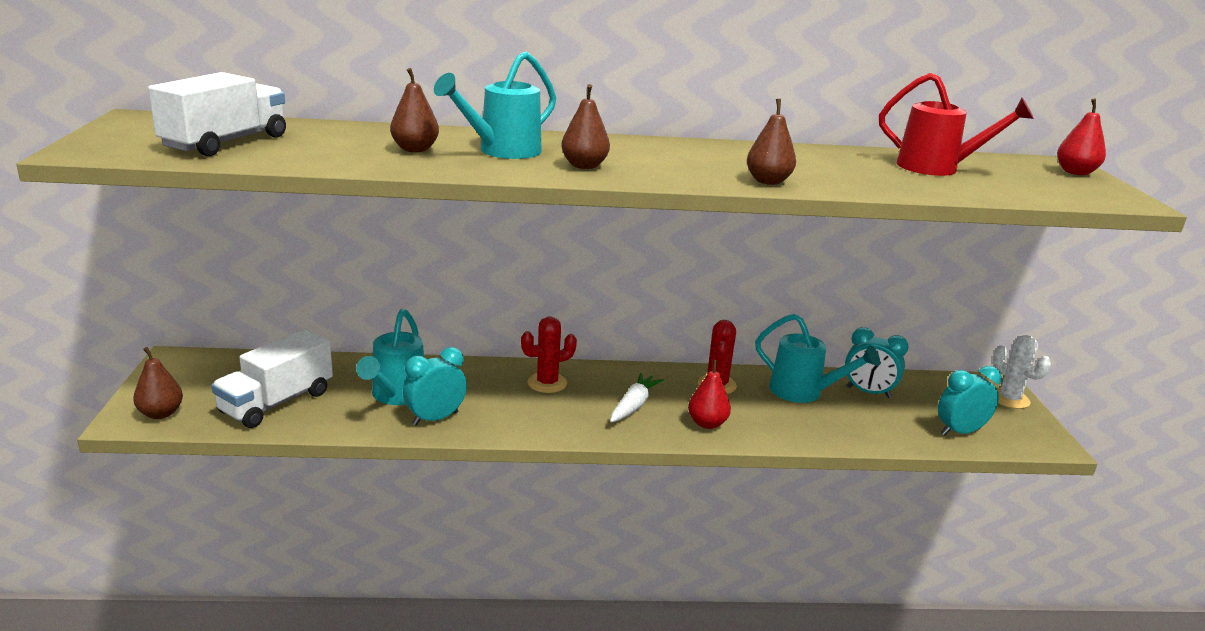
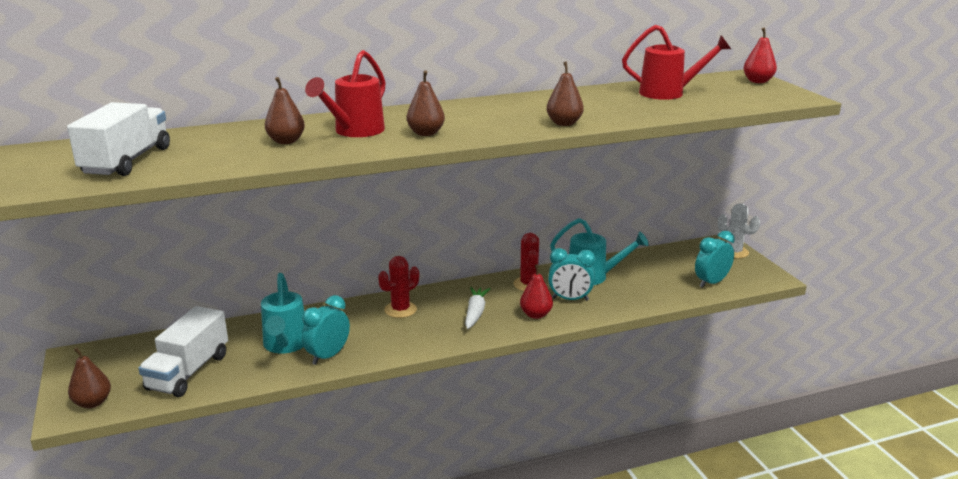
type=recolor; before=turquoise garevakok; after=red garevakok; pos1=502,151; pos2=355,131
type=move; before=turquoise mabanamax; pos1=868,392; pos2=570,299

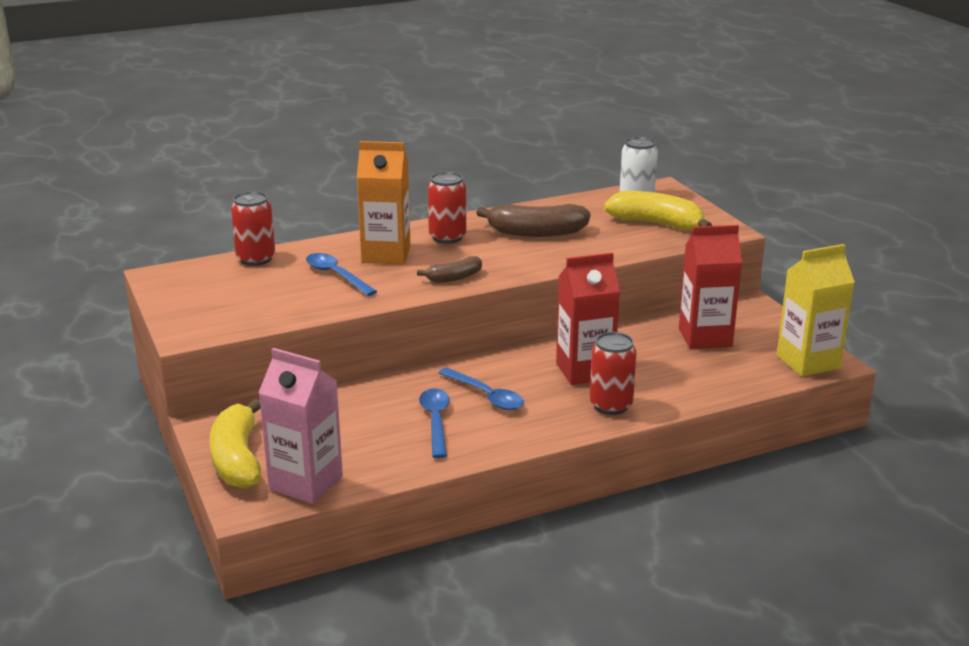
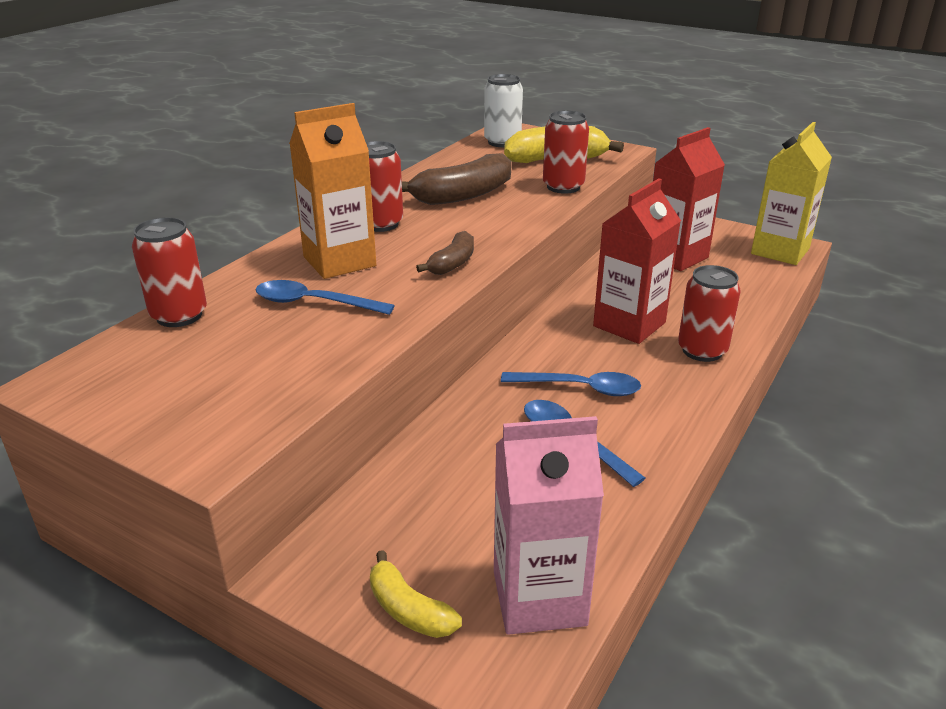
type=resize; before=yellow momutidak; pos1=237,459; pos2=408,610; scale=0.57
type=insert; after=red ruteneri; pos2=563,187

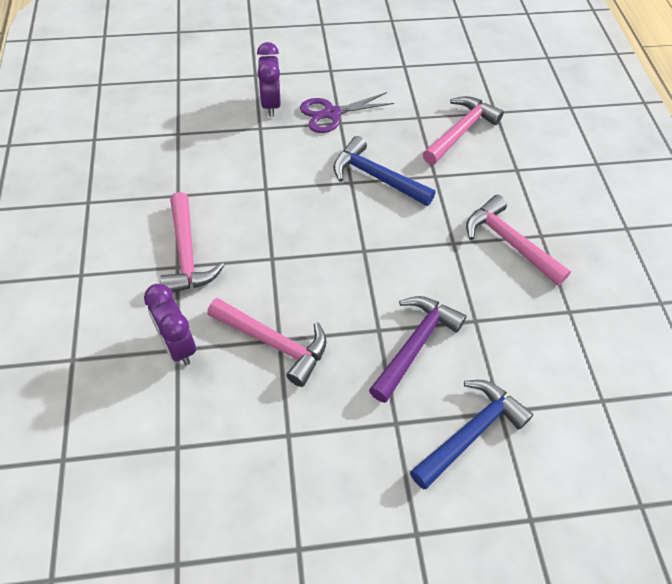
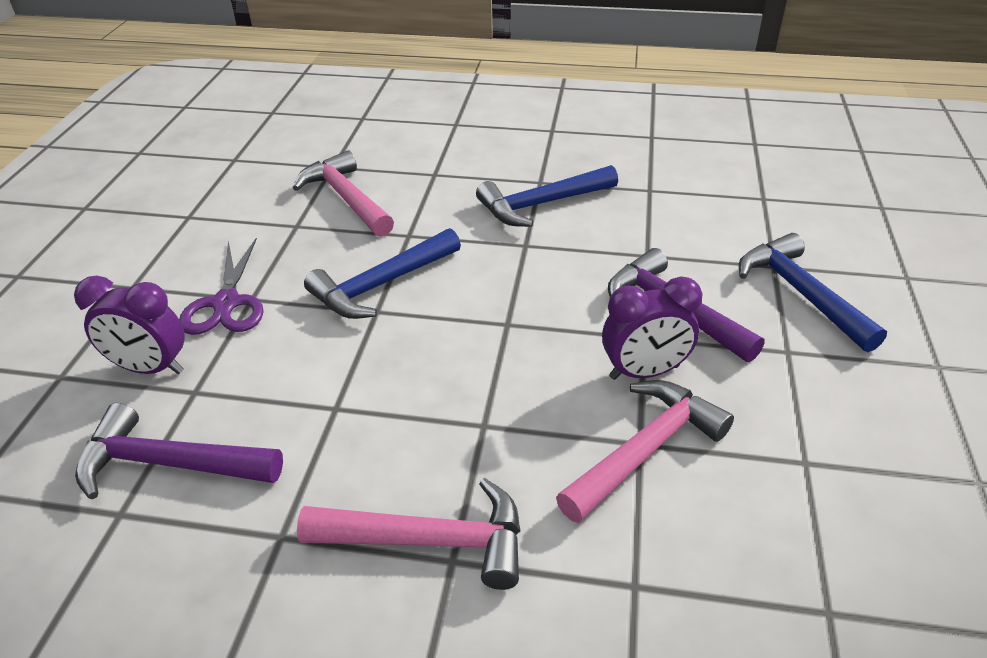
type=recolor; before=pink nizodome; after=blue nizodome; pos1=510,242; pos2=541,204
type=move; before=purple mabanamax; pos1=178,346; pos2=644,372
type=insert; after=purple nizodome; pos2=170,463

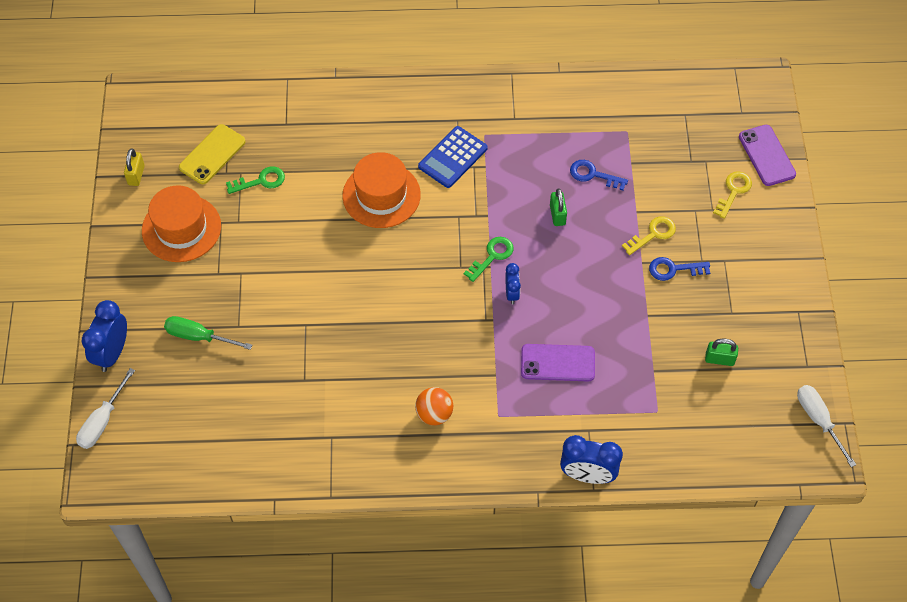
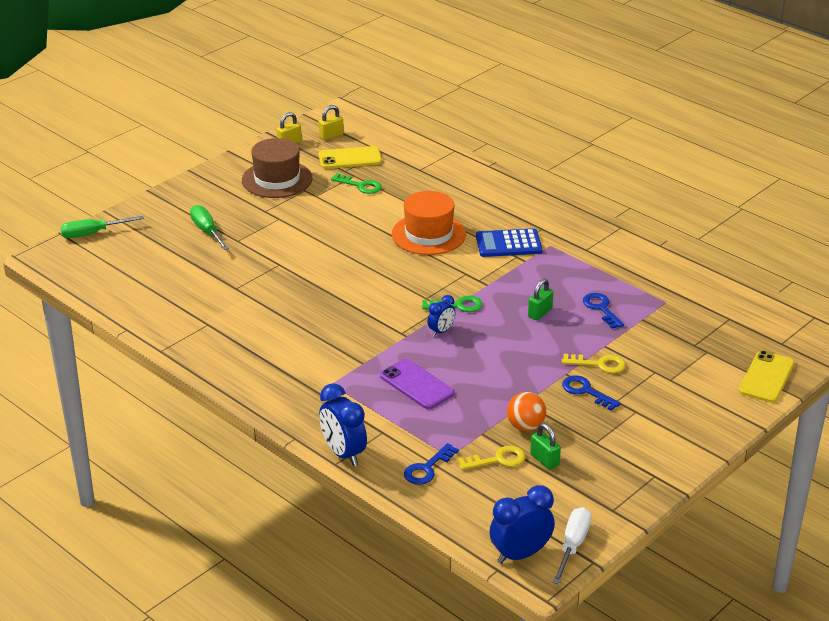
type=recolor; before=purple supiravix; after=yellow supiravix; pos1=766,155; pos2=766,377
type=move; before=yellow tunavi; pos1=733,191; pos2=497,460
type=recolor; before=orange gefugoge; after=brown gefugoge; pos1=181,228; pos2=277,179
type=move; before=blue mabanamax; pos1=112,353; pos2=520,554
type=recolor; before=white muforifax; after=green muforifax; pos1=102,421; pos2=92,233
type=move; before=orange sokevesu; pos1=434,414; pos2=525,426
type=insert; after=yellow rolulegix; pos2=331,135
type=insert; after=blue tunavi; pos2=427,468

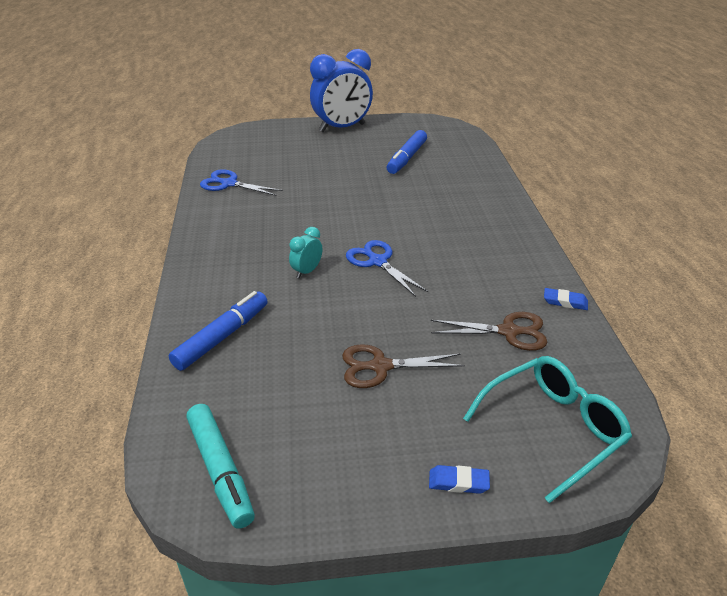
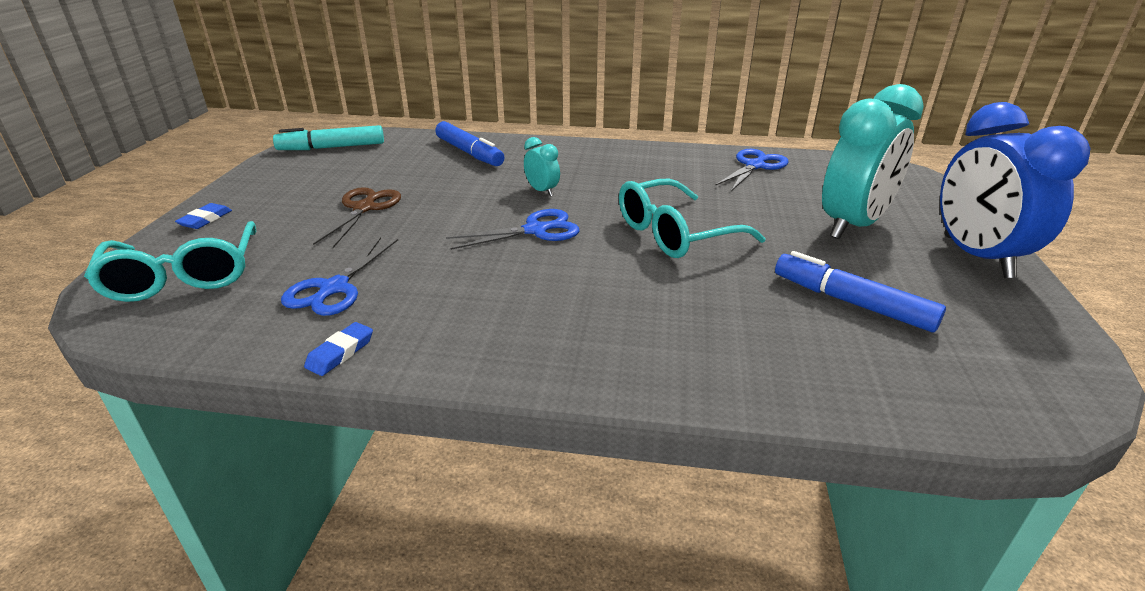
type=recolor; before=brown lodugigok; after=blue lodugigok; pos1=508,332; pos2=334,288
type=insert; after=turquoise mabanamax; pos2=852,225
type=insert; after=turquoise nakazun; pos2=674,234

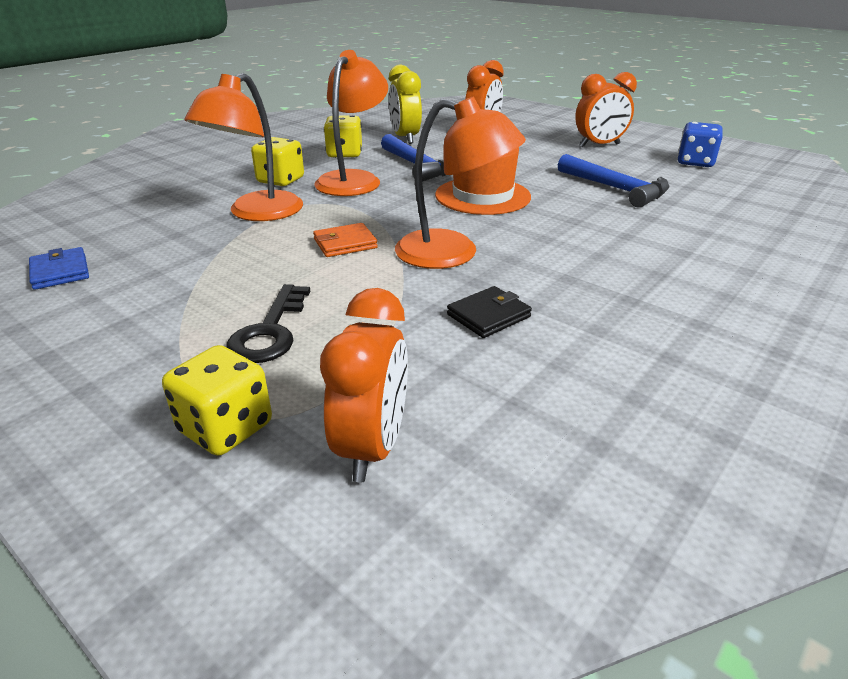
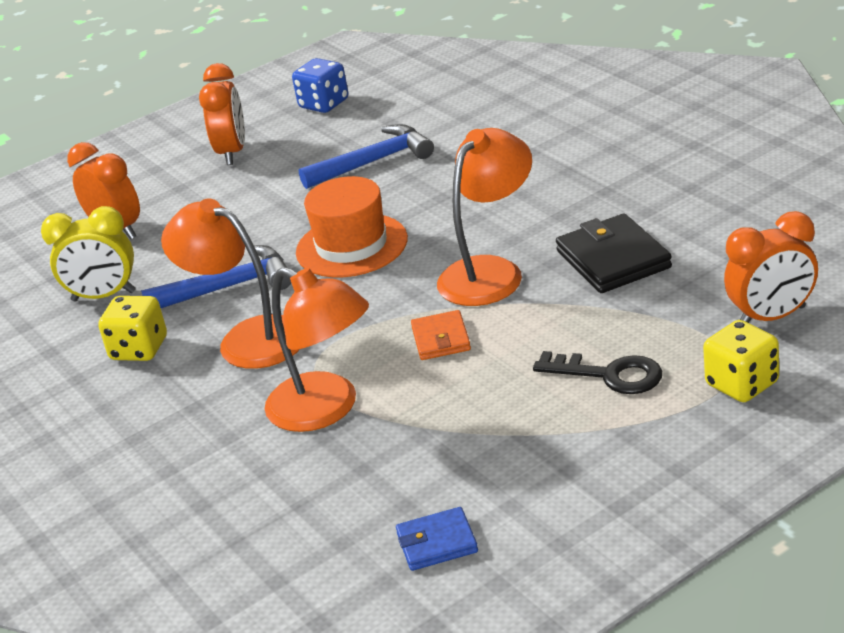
type=delete; before=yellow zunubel; pos1=280,180
type=resize; before=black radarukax; pos1=488,315; pos2=613,259; scale=1.67
type=rotate; before=orange mabanamax; pos1=372,447; pos2=772,317; turn=135

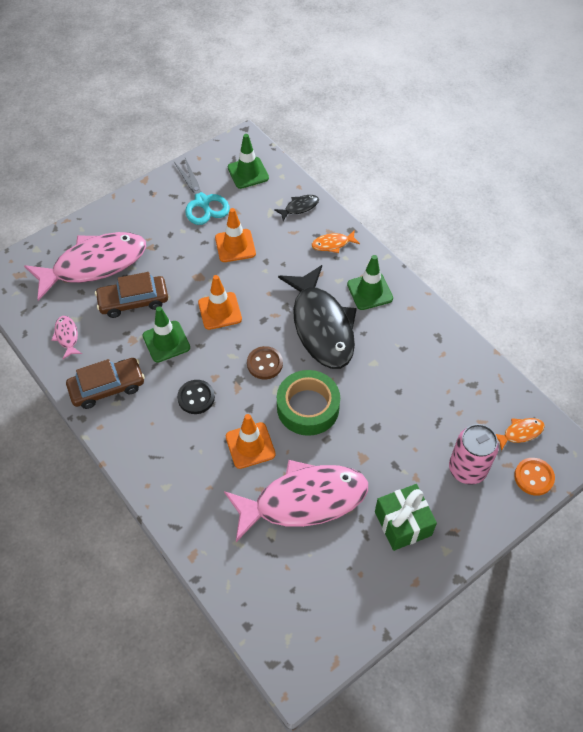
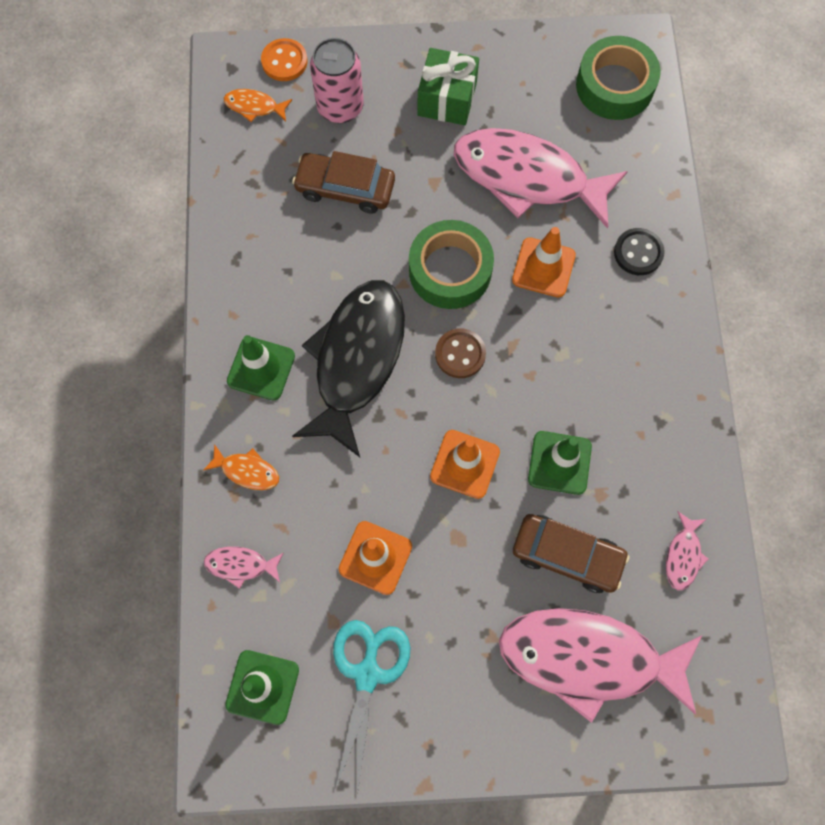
type=recolor; before=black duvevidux; after=pink duvevidux; pos1=299,207; pos2=241,565
type=move; before=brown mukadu; pos1=107,387; pos2=345,188
type=move; before=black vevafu; pos1=196,398; pos2=638,253
type=insert; after=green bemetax; pos2=615,86

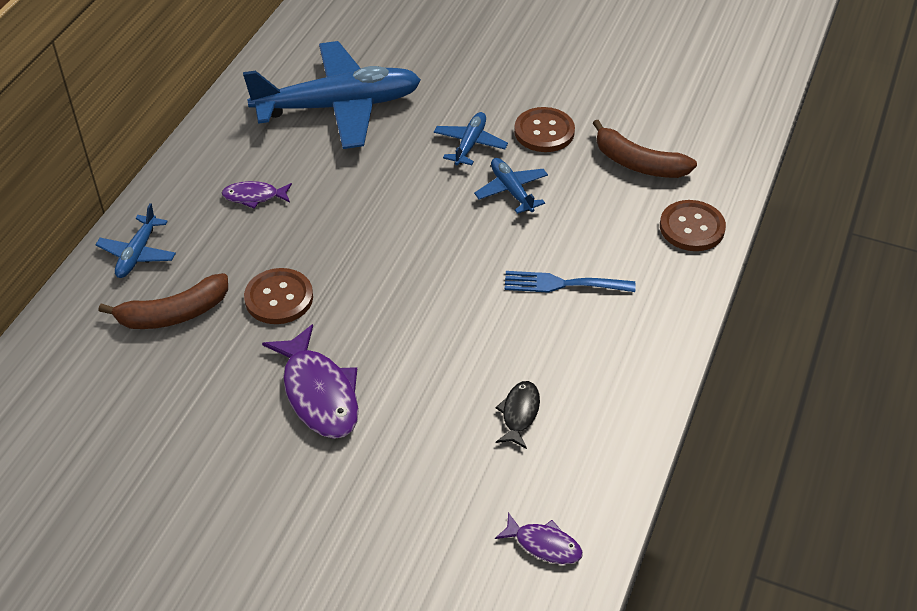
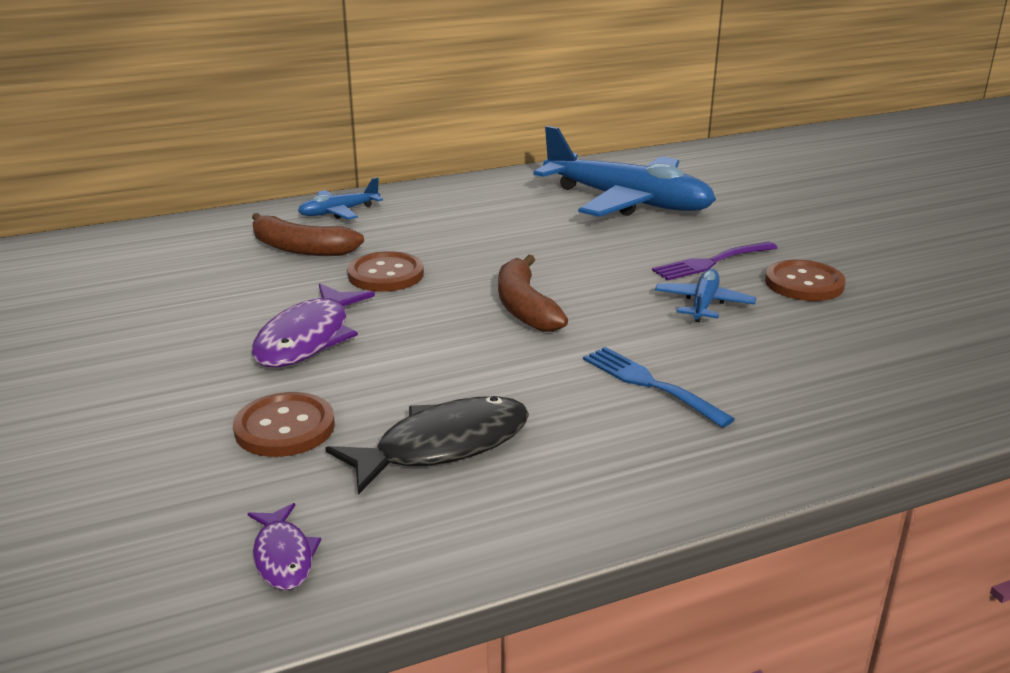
type=replace; before=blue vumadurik; after=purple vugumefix; pos1=470,144; pos2=711,262
type=move; before=brown momutidak; pos1=638,163; pos2=524,307
type=delete; before=purple duvevidux; pos1=254,196
type=move; before=brown vevafu; pos1=692,227; pos2=285,427
type=resize; before=black duvevidux; pos1=519,413; pos2=443,446; scale=1.85

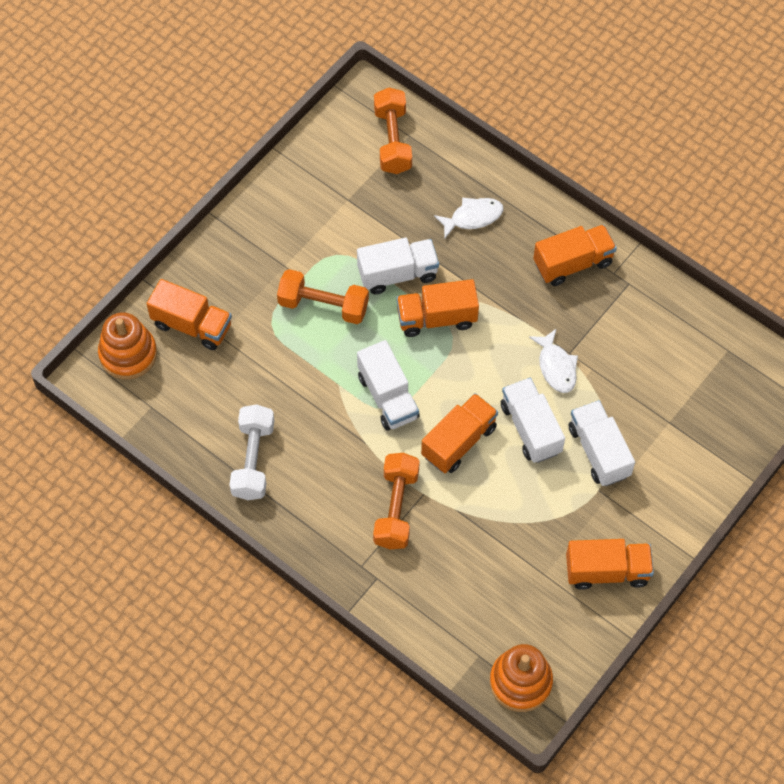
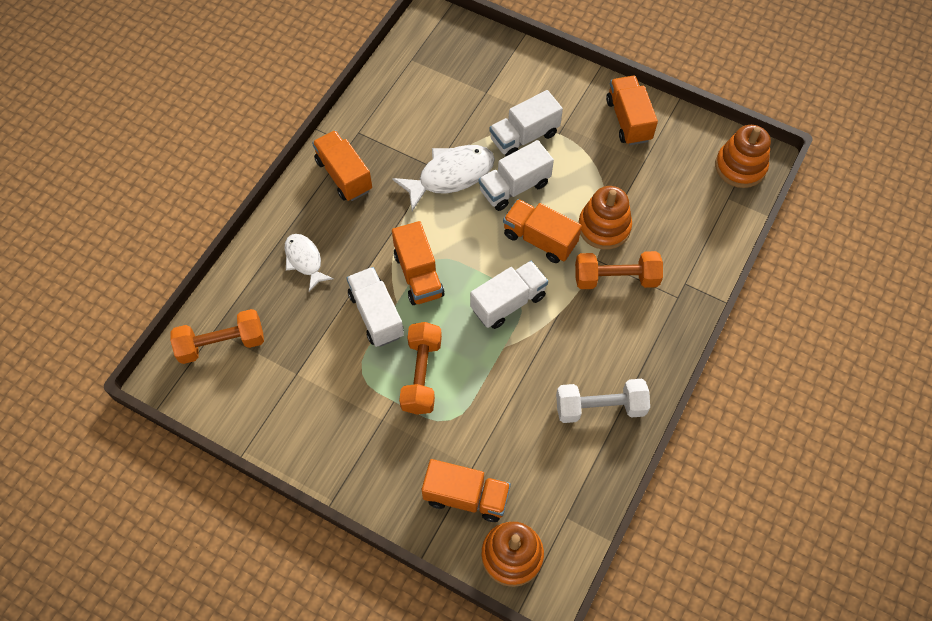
type=rotate; before=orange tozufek; pos1=192,325; pos2=466,496; turn=90
type=resize; before=white duvevidux; pos1=556,367; pos2=450,176; scale=1.62
type=insert; after=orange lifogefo; pos2=604,227

